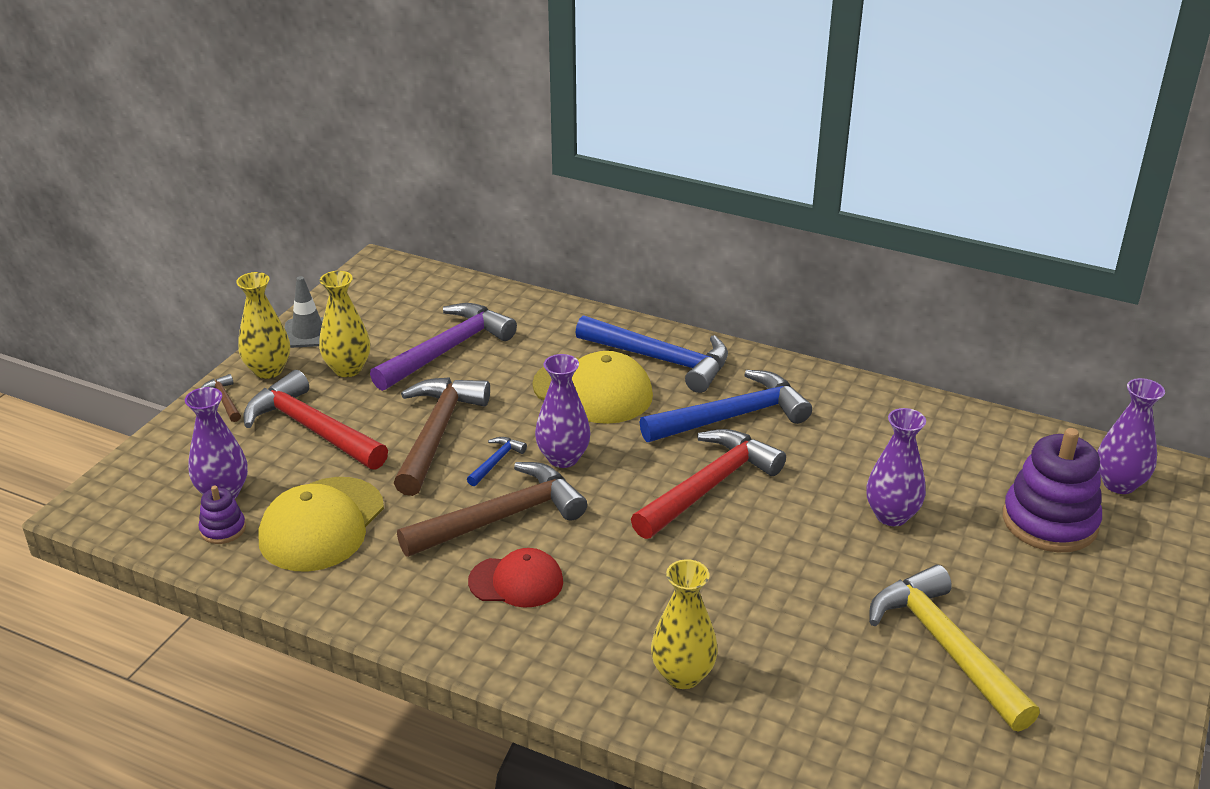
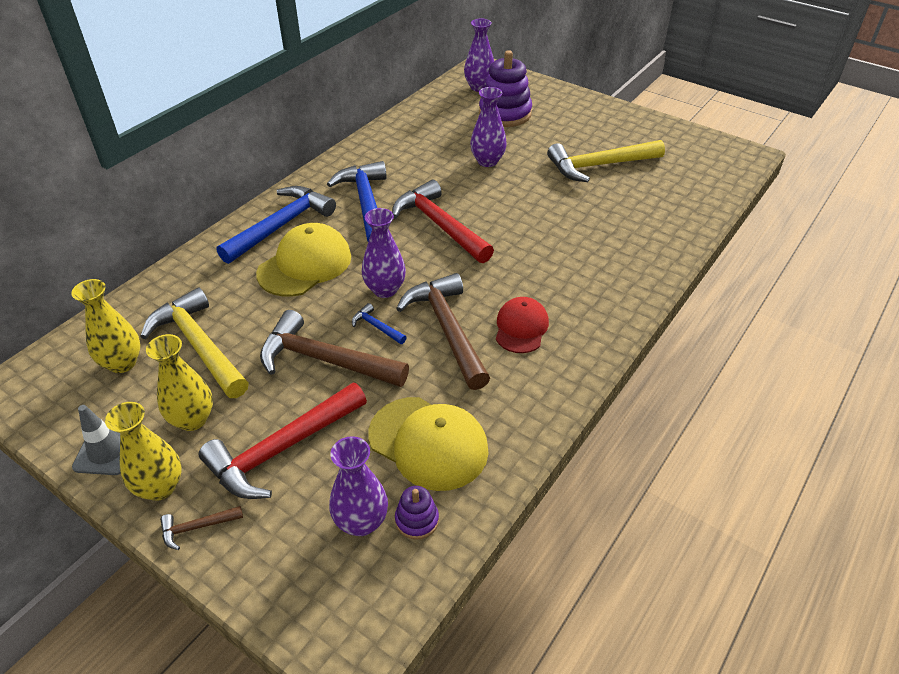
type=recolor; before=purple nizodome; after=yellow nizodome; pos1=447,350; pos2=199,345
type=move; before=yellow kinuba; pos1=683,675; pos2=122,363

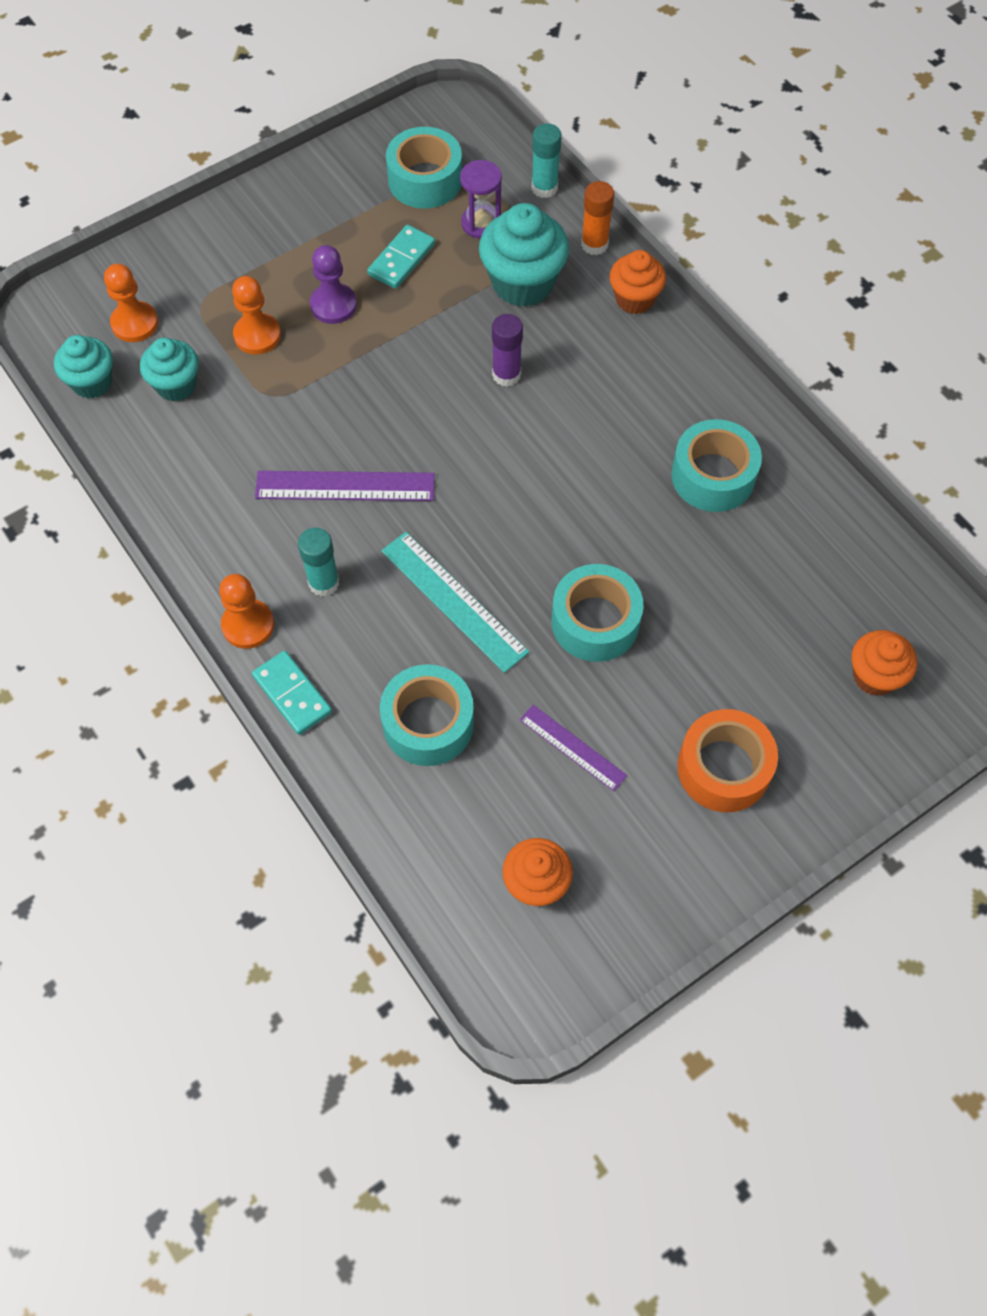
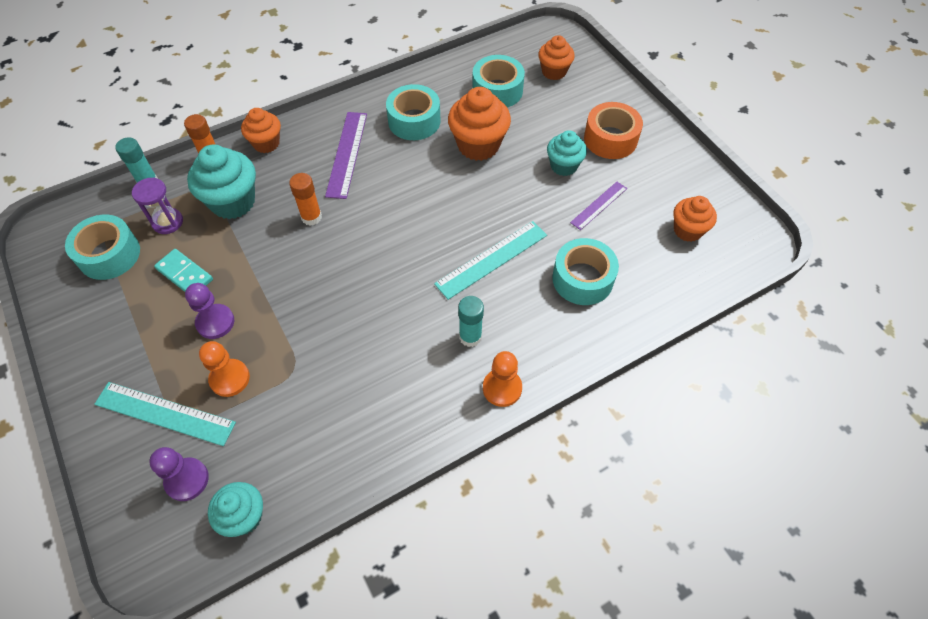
type=recolor; before=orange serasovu; after=purple serasovu; pos1=135,323; pos2=187,480
type=recolor; before=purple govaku; after=orange govaku; pos1=506,374; pos2=311,217
type=move; before=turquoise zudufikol; pos1=176,385; pos2=563,166
type=move; before=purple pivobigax; pos1=345,486; pos2=346,154
type=move; before=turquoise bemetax; pos1=595,622; pos2=497,90
type=delete; before=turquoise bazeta; pos1=292,694
type=insert; after=orange zudufikol; pos2=478,145
type=insert; after=turquoise pivobigax; pos2=164,413

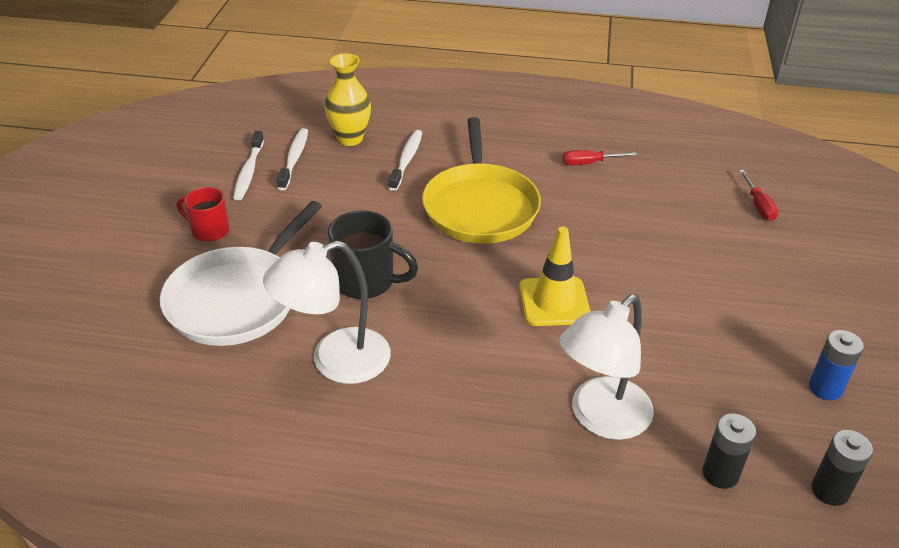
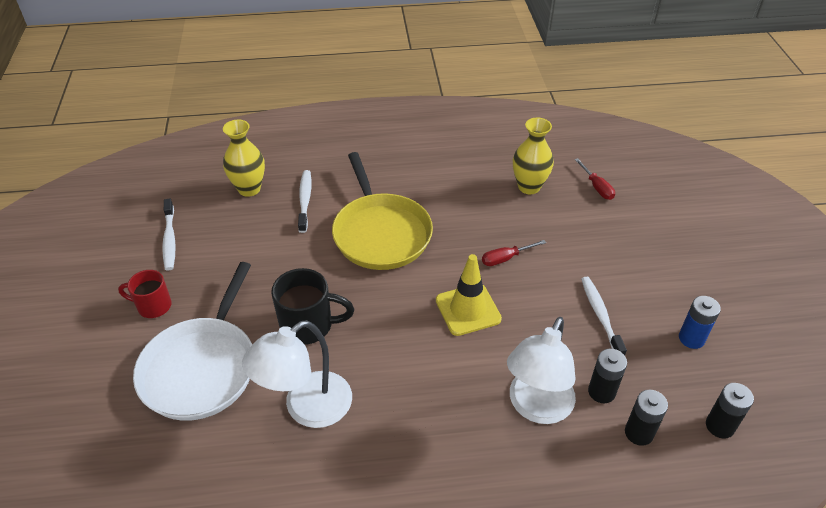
type=move; before=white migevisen; pos1=294,159; pos2=600,316
type=move; before=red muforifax; pos1=589,163; pos2=505,258
type=insert; after=yellow kinuba; pos2=529,187
type=insert; after=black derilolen; pos2=601,392

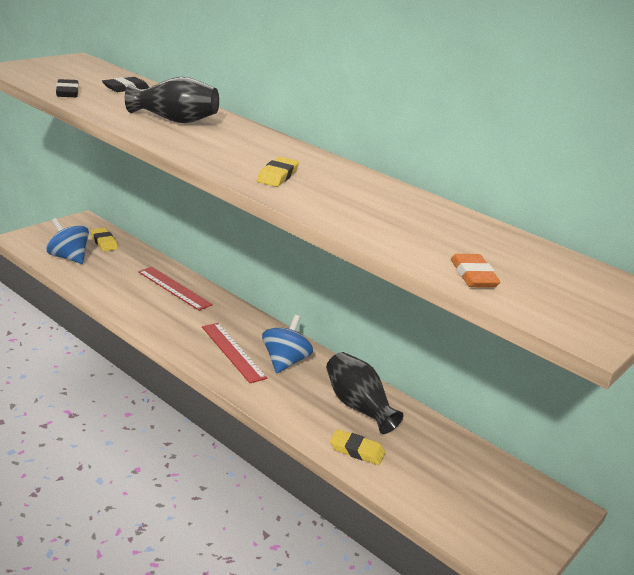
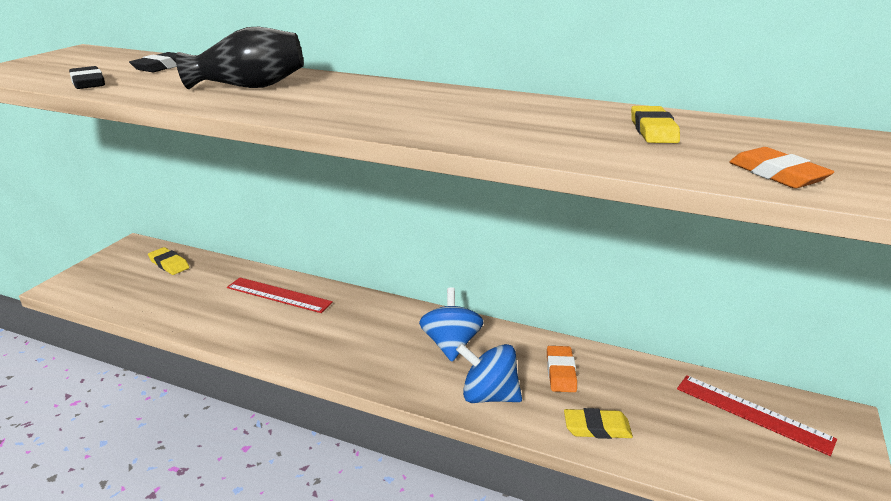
type=move; before=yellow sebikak; pos1=277,176; pos2=653,130
type=move; before=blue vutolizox; pos1=68,257; pos2=489,396
type=move; before=red pivobigax; pos1=233,352; pos2=752,413
type=replace; before=black kinuba; after=orange sebikak; pos1=358,406; pos2=561,372

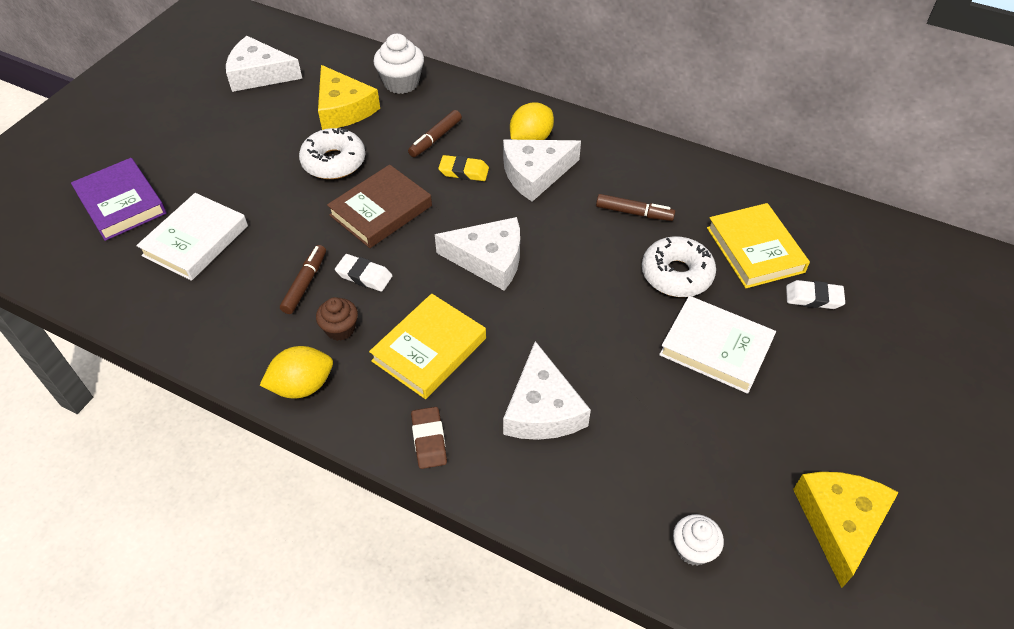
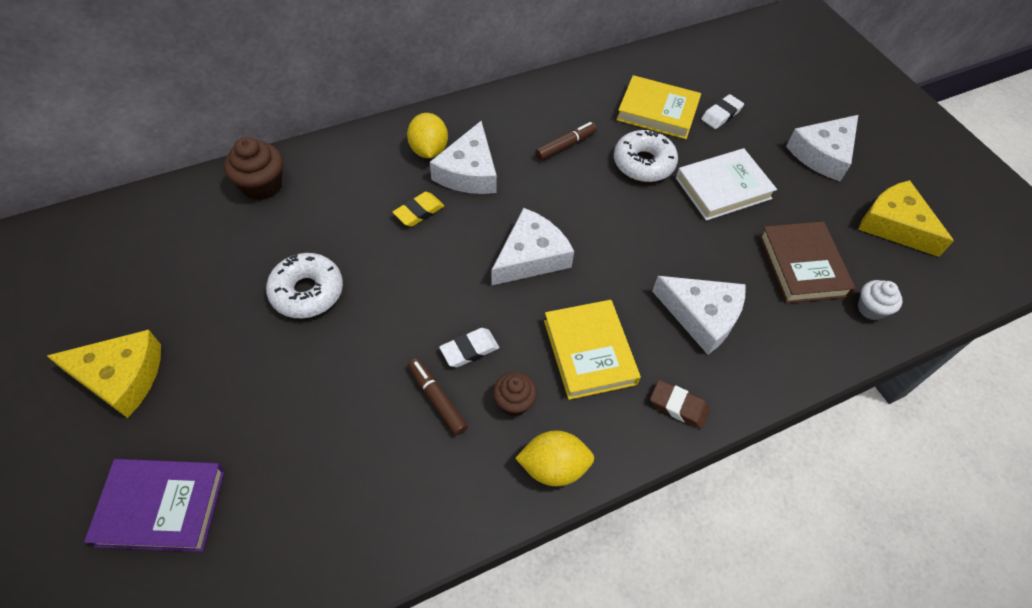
type=recolor; before=white zudufikol; after=brown zudufikol; pos1=401,83; pos2=262,185
type=move; before=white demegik; pos1=259,74; pos2=822,154
type=move; before=yellow demegik; pos1=343,108; pos2=121,377
type=delete; before=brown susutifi; pos1=435,138
type=move; before=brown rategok; pos1=381,210; pos2=802,265
type=delete; before=white rategok; pos1=196,241
type=rotate; before=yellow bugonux; pos1=302,386; pos2=553,467; turn=75

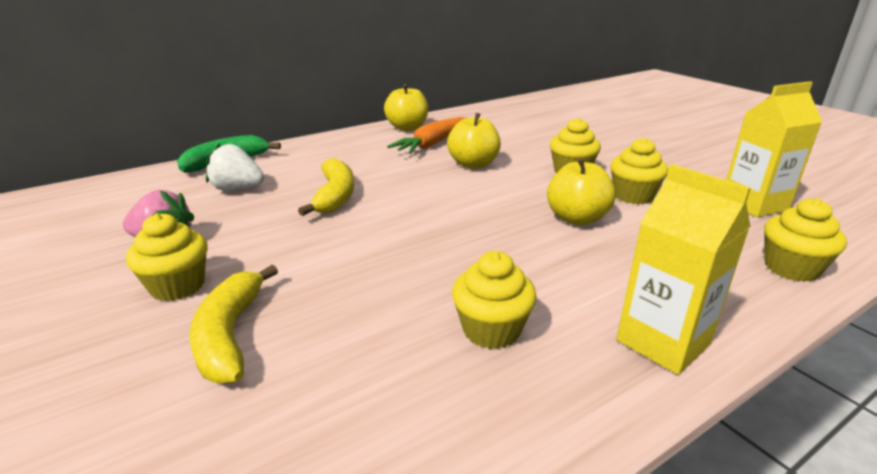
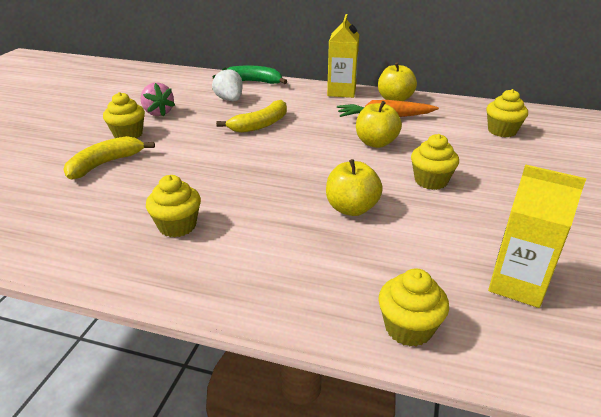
type=move; before=yellow zudufikol; pos1=633,196; pos2=502,131
type=move; before=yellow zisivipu; pos1=663,342; pos2=341,92

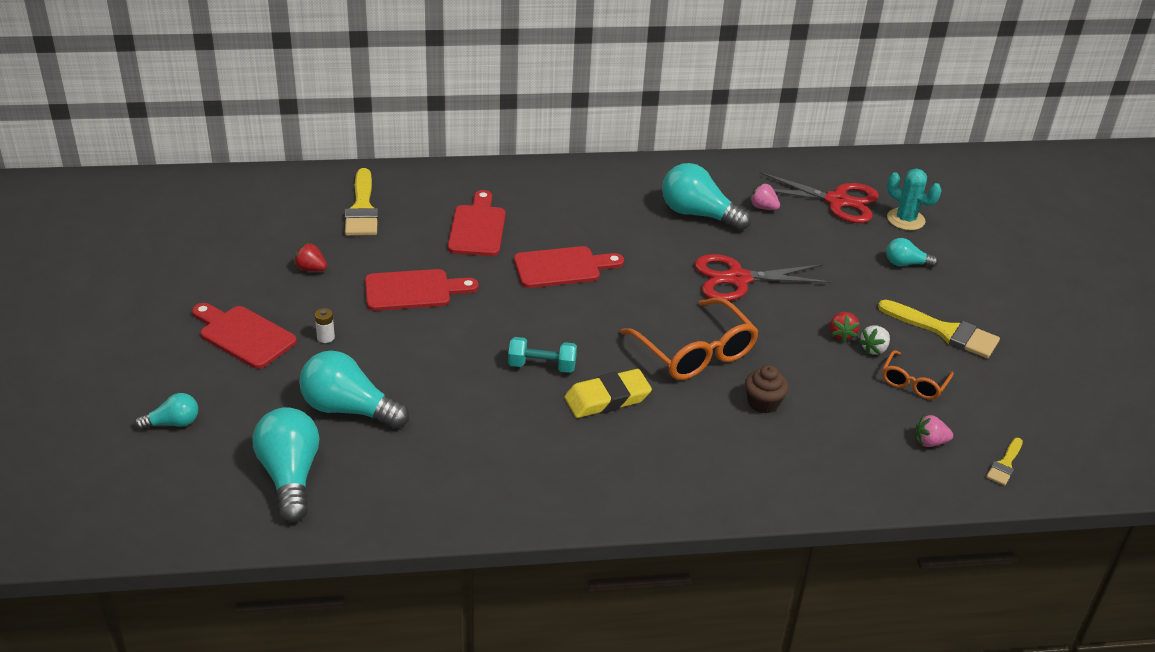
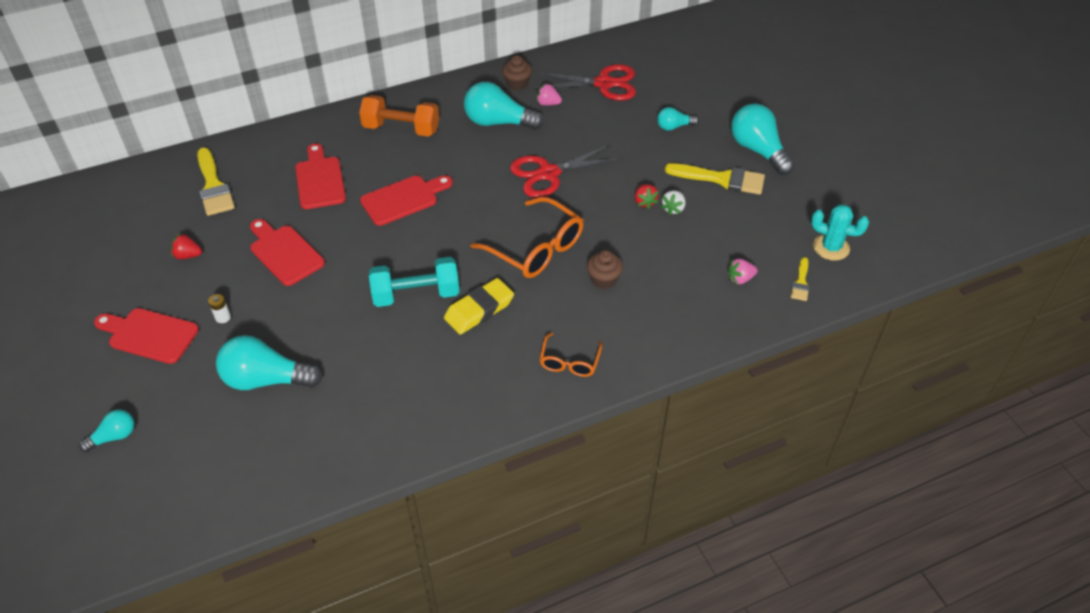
type=move; before=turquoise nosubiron; pos1=905,219; pos2=831,247
type=rotate; before=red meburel; pos1=413,290; pos2=284,253; turn=-105
type=resize; before=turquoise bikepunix; pos1=542,366; pos2=416,294; scale=1.52
type=move; before=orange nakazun; pos1=913,383; pos2=569,362
type=move; before=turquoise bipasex; pos1=290,476; pos2=758,150
type=insert; after=brown zudufikol; pos2=517,84
type=insert; after=orange bikepunix; pos2=401,129

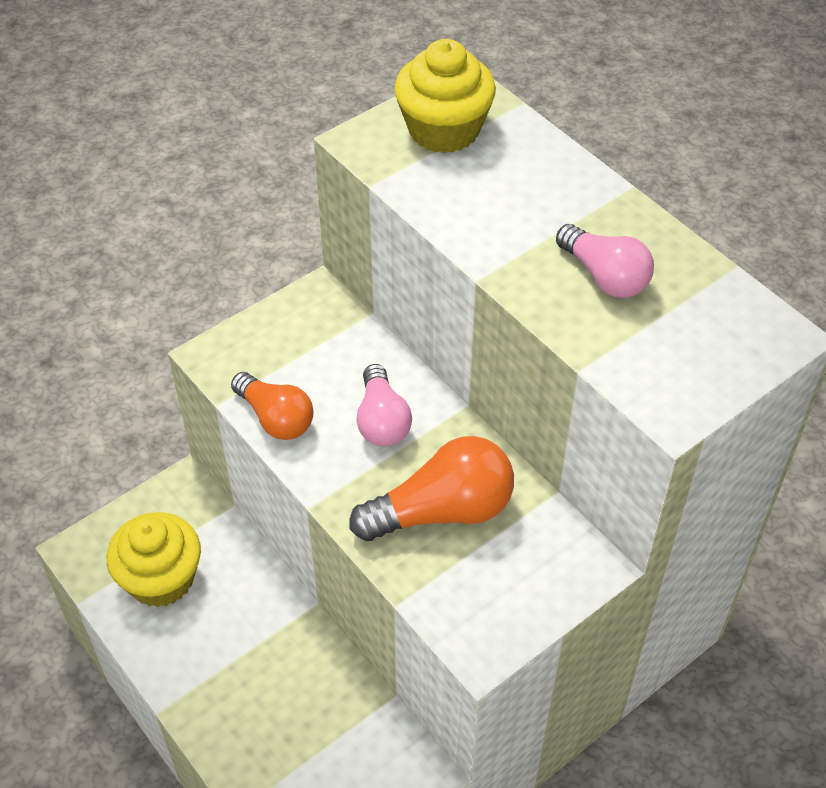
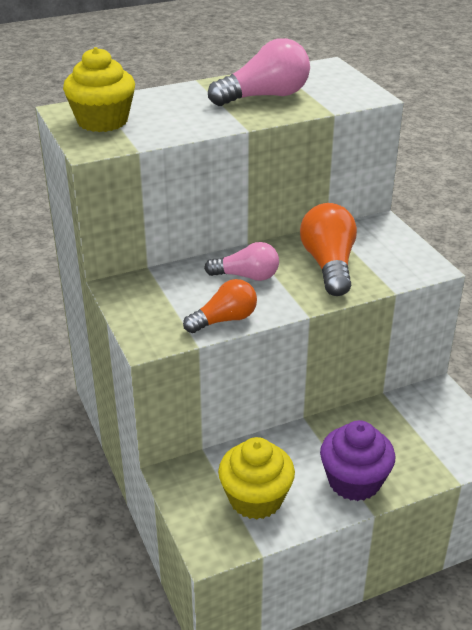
type=resize; before=pink bipasex; pos1=604,276; pos2=265,96; scale=1.51
type=insert; after=purple zudufikol; pos2=354,481

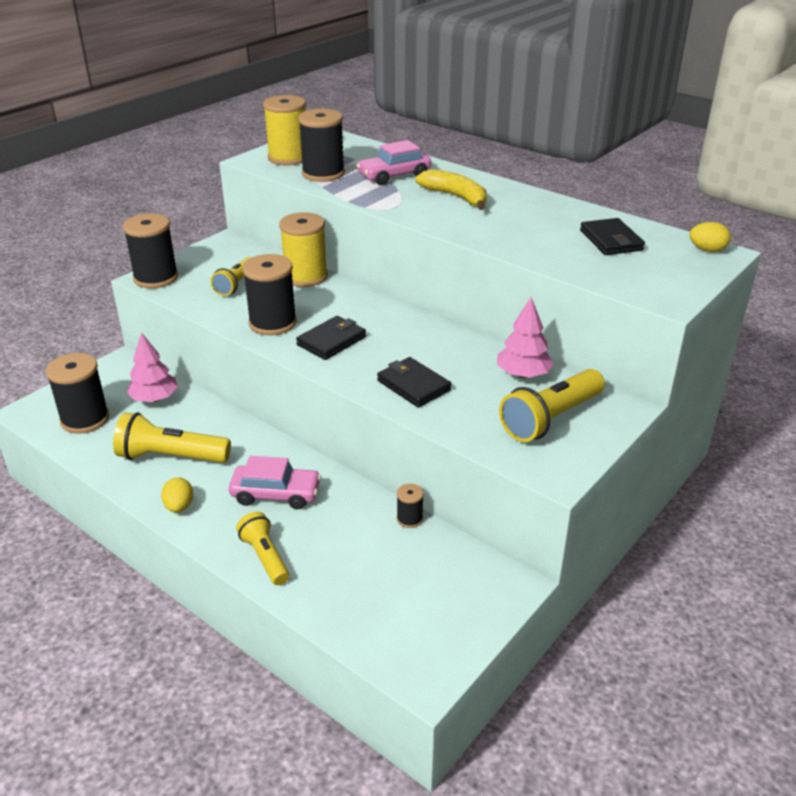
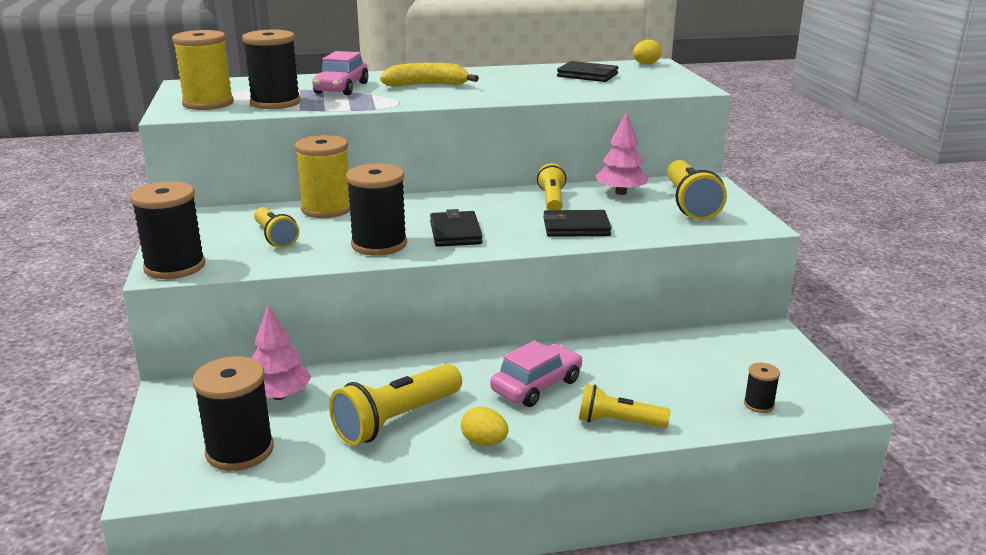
type=move; before=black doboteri; pos1=409,519; pos2=759,404
type=insert; after=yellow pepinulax; pos2=552,200

